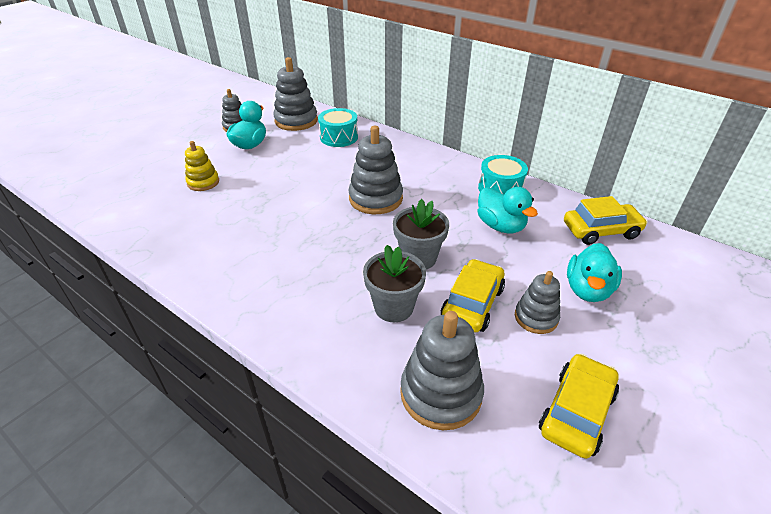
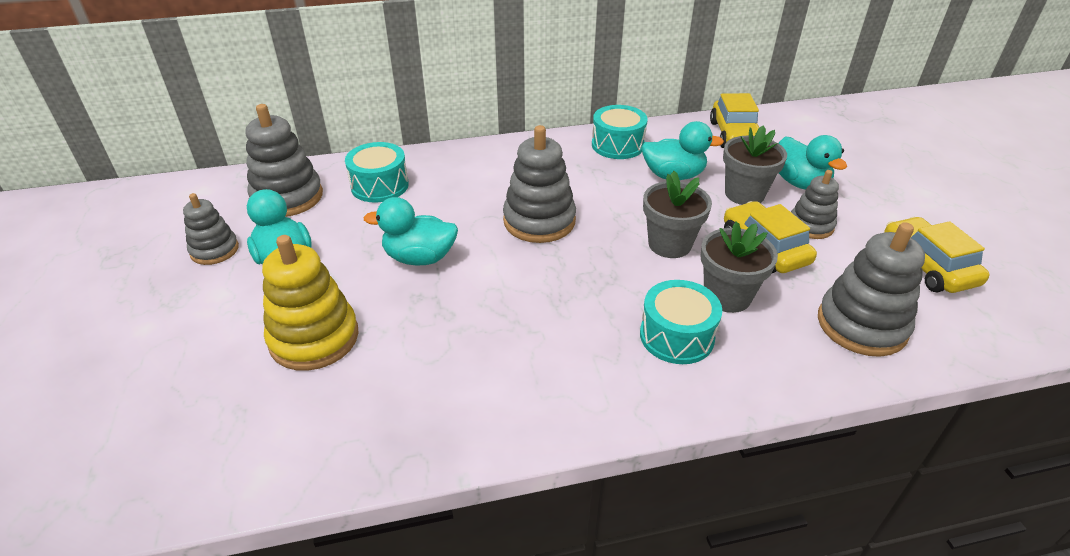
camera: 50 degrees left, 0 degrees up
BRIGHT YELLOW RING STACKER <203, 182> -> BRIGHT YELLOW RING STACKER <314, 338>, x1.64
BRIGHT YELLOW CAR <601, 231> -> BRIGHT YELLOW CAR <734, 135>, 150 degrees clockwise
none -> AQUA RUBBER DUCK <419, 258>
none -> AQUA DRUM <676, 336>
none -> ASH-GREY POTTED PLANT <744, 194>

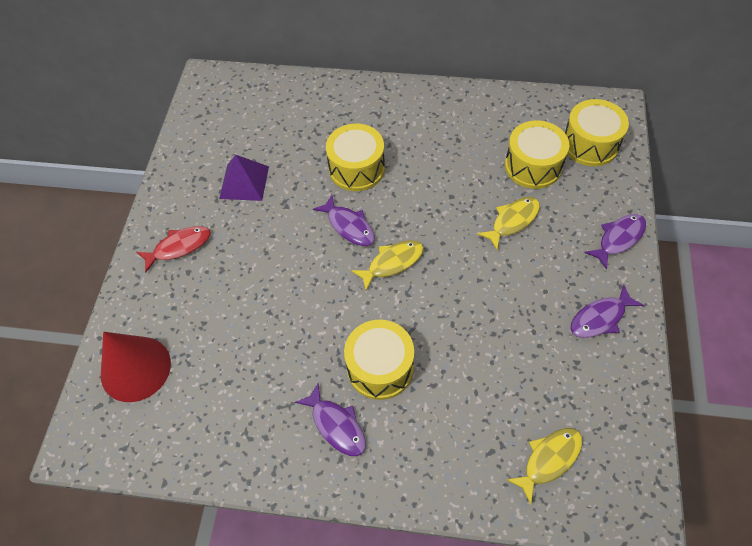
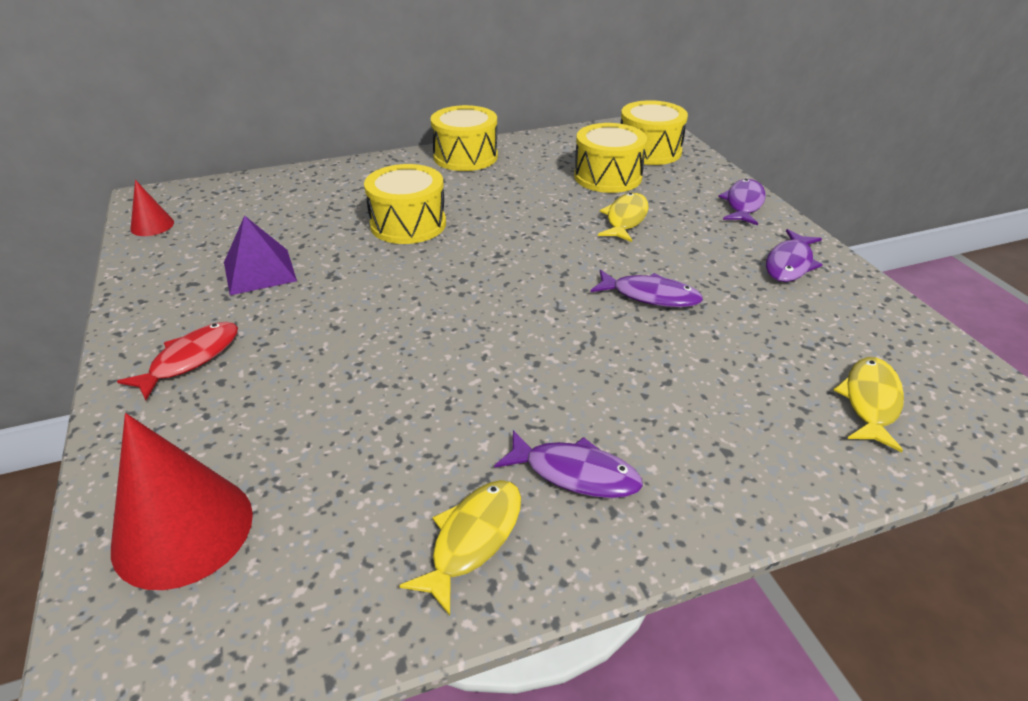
camera: 30 degrees left, 20 degrees down
VIOLET FISH <349, 226> -> VIOLET FISH <650, 296>, shifted
BRIGHT YELLOW DRUM <380, 367> -> BRIGHT YELLOW DRUM <465, 156>, shifted
BRIGHT YELLOW FISH <392, 263> -> BRIGHT YELLOW FISH <473, 539>, shifted
none -> SCARLET CONE SHAPE <152, 225>

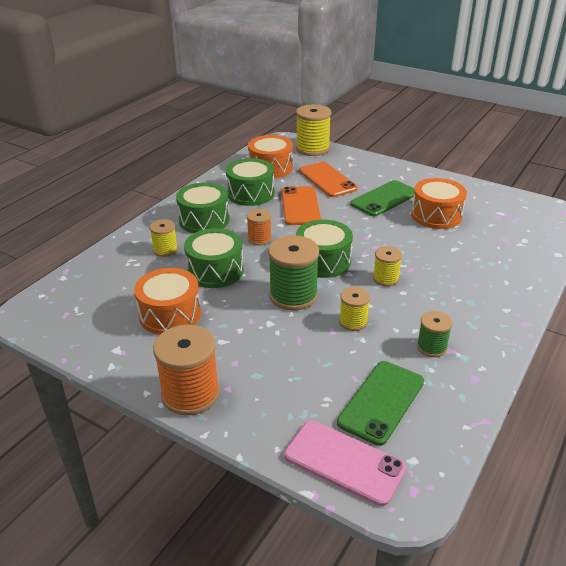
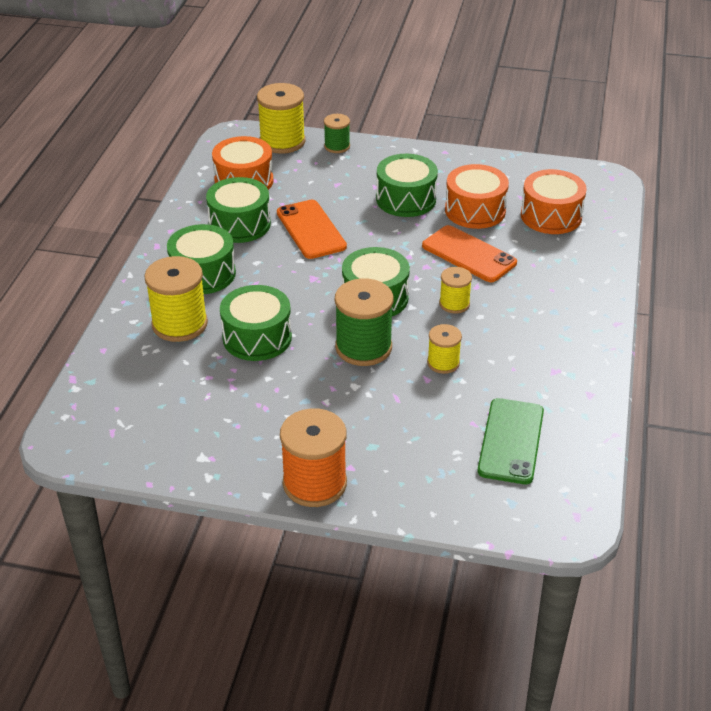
camera: 20 degrees left, 5 degrees up
BRIGHT ORANGE DRUM <170, 314> -> BRIGHT ORANGE DRUM <551, 216>, shifted
BRIGHT YELLOW SPOOL <165, 250> -> BRIGHT YELLOW SPOOL <179, 324>, x1.78
BRIGHT ORANGE SPOOL <259, 239> -> none
ROSY MOBILE PHONE <344, 462> -> none
BRIGHT ORANGE MOBILE PHONE <327, 180> -> BRIGHT ORANGE MOBILE PHONE <469, 254>, shifted
GREEN MOBILE PHONE <384, 199> -> GREEN DRUM <406, 199>
GREEN SPOOL <431, 347> -> GREEN SPOOL <337, 146>, shifted

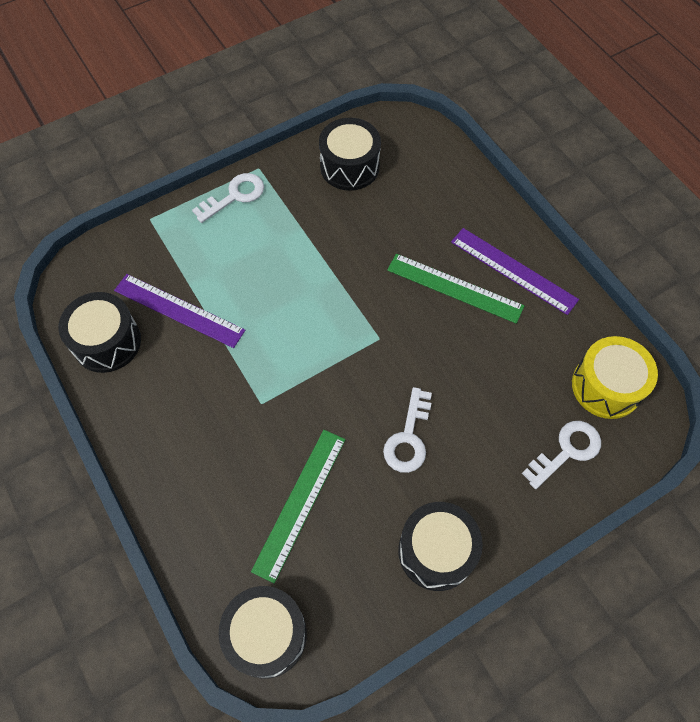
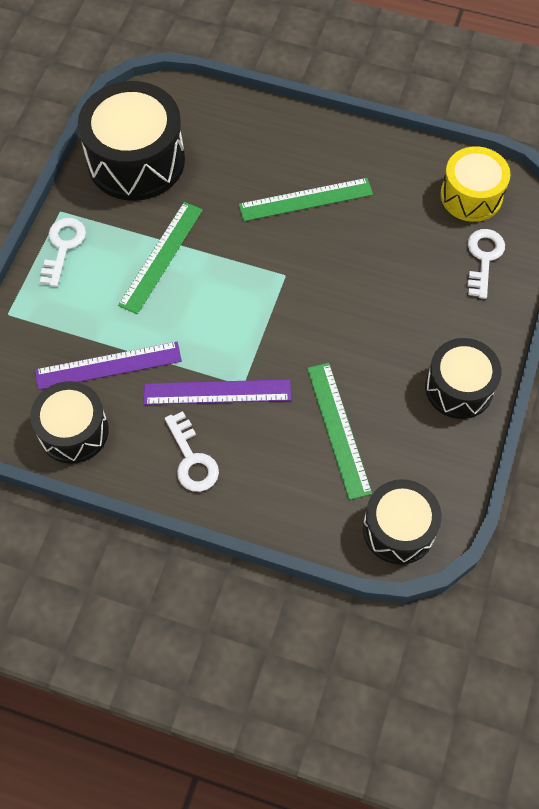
camera: 40 degrees left, 0 degrees up
JET-BLACK DRUM <349, 166> -> JET-BLACK DRUM <136, 160>, x1.60
SNOW-WHITE DOOR KEY <408, 437> -> SNOW-WHITE DOOR KEY <192, 459>, shifted
VIOLET MEASURING STICK <513, 270> -> VIOLET MEASURING STICK <217, 392>, shifted
none -> GREEN MEASURING STICK <161, 257>

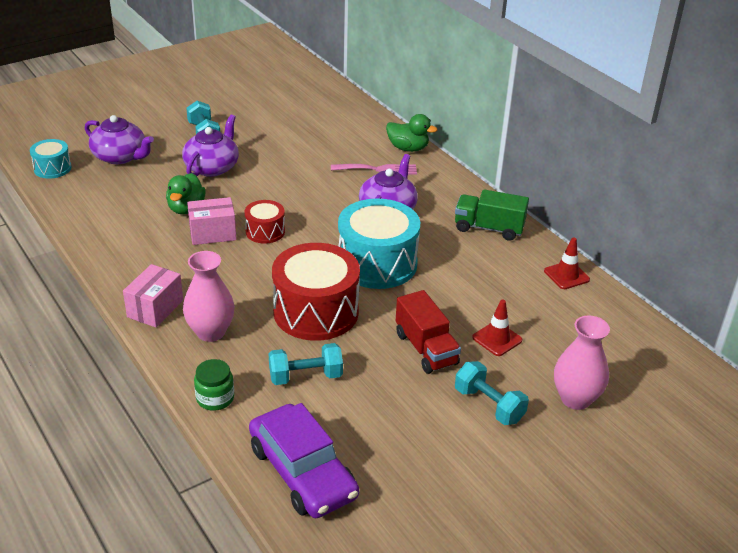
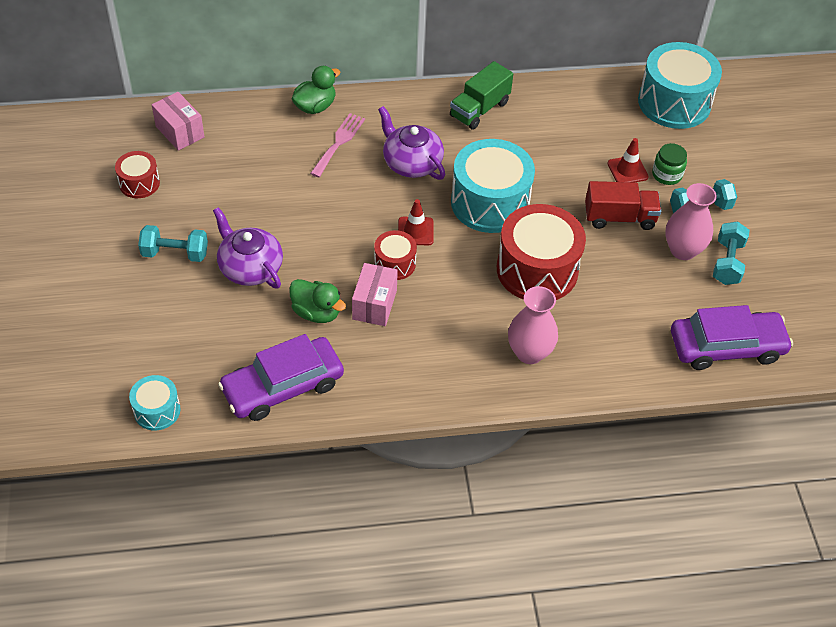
camera: 65 degrees left, 15 degrees up
VIOLET CHINA TEAPOT <120, 156> -> none
ROSY PACKAGE <155, 308> -> ROSY PACKAGE <180, 132>, shifted
GREEN JAM JAR <215, 398> -> GREEN JAM JAR <667, 175>, shifted
AQUA HAND WEIGHT <305, 376> -> AQUA HAND WEIGHT <727, 263>, shifted
SCARLET TRAFFIC CONE <566, 275> -> SCARLET TRAFFIC CONE <415, 231>, shifted
ROSY FLOWER VASE <575, 399> -> ROSY FLOWER VASE <683, 250>, shifted
none -> SCARLET DRUM <139, 183>
none -> VIOLET CAR <283, 386>
none -> AQUA DRUM <674, 102>

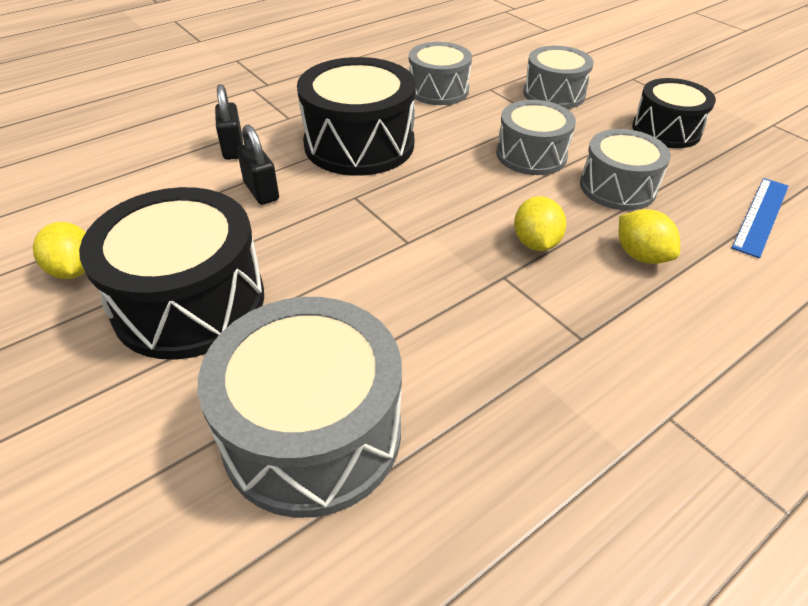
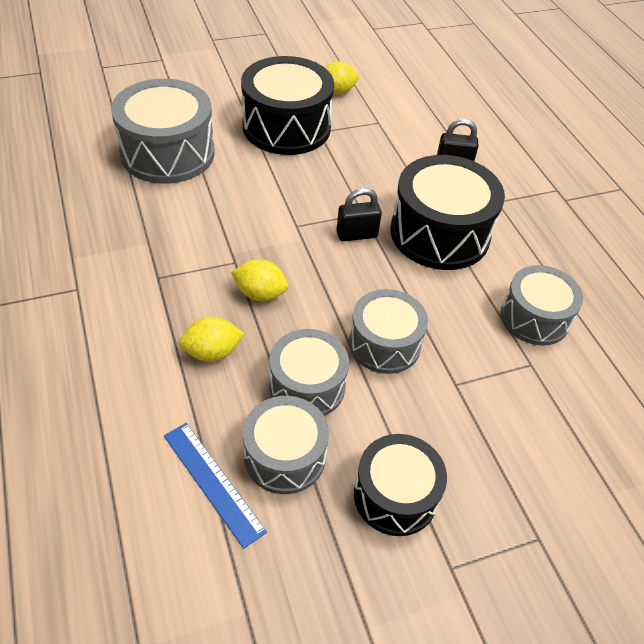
camera: 105 degrees right, 5 degrees up
JET-BLACK PADLOCK <261, 191> -> JET-BLACK PADLOCK <356, 234>, shifted
ASH-GREY DRUM <554, 94> -> ASH-GREY DRUM <285, 456>, shifted

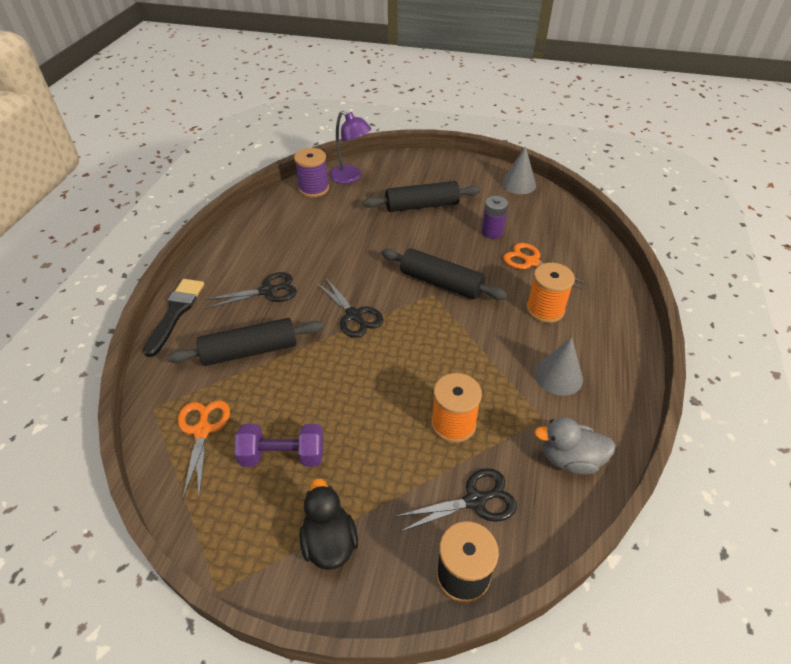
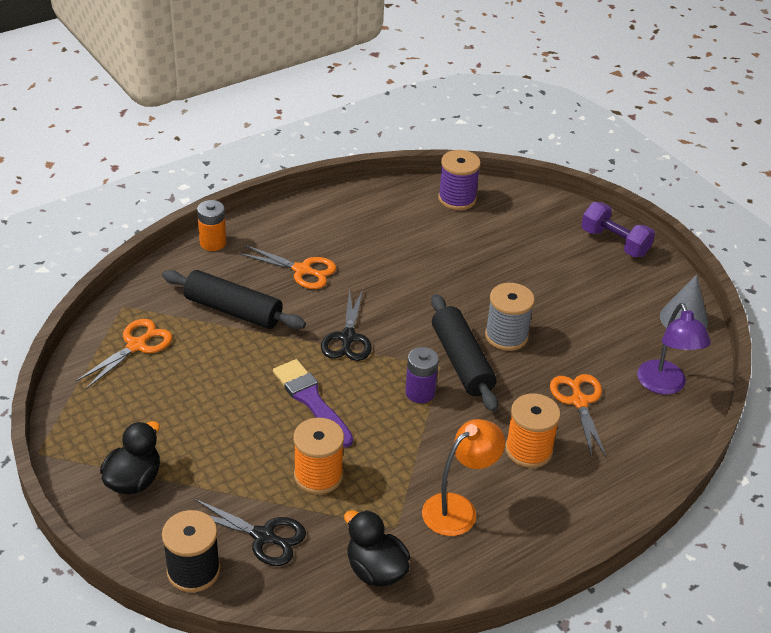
camera: 40 degrees right, 5 degrees down
JET-BLACK PAINT BRUSH <175, 313> -> BRIGHT ORANGE POWER CELL <213, 243>
JET-BLACK SCISSORS <267, 291> -> BRIGHT ORANGE SCISSORS <302, 270>
VIOLET HAND WEIGHT <283, 455> -> VIOLET HAND WEIGHT <614, 242>, shifted
VIOLET READING LAMP <351, 177> -> VIOLET READING LAMP <664, 385>, shifted
JET-BLACK PASTRY ROLLER <422, 206> -> none
VIOLET POWER CELL <492, 232> -> VIOLET POWER CELL <420, 392>, shifted
ASH-GREY RUBBER DUCK <570, 459> -> JET-BLACK RUBBER DUCK <376, 570>
ASH-GREY CONE SHAPE <558, 376> -> BRIGHT ORANGE READING LAMP <458, 508>
none -> VIOLET PAINT BRUSH <311, 400>
none -> ASH-GREY SPOOL <506, 336>

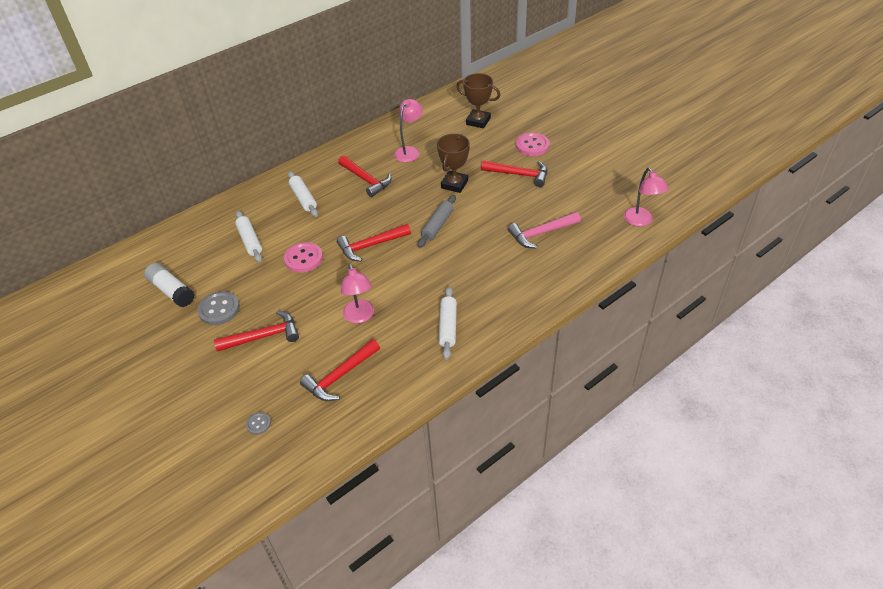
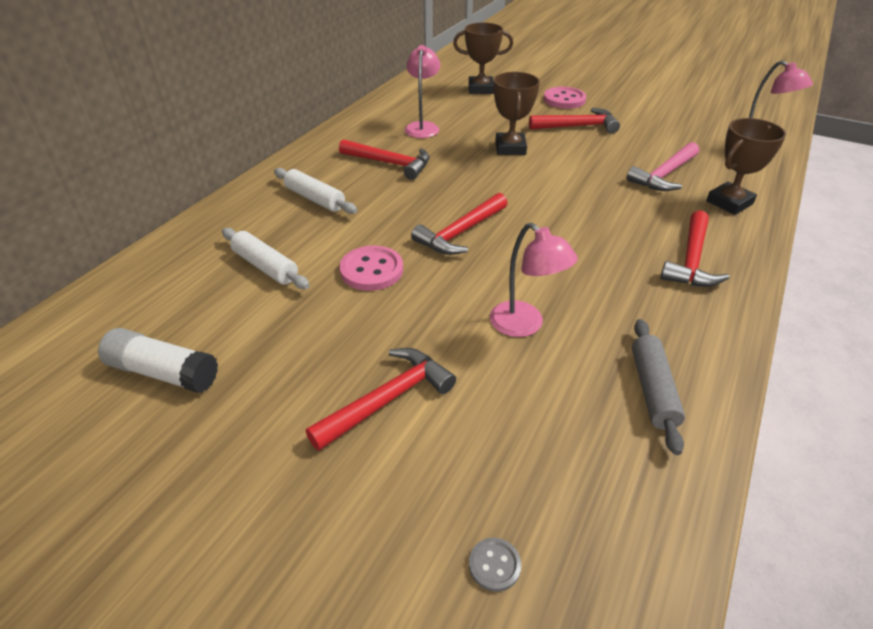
camera: 25 degrees left, 5 degrees down
ASH-GREY BUTTON <219, 309> -> none
SCARLET HAMMER <340, 376> -> SCARLET HAMMER <691, 260>, shifted
ASH-GREY PASTRY ROLLER <437, 225> -> ASH-GREY PASTRY ROLLER <652, 390>, shifted
SNOW-WHITE PASTRY ROLLER <448, 326> -> none
none -> DARK BROWN AWARD CUP <729, 202>

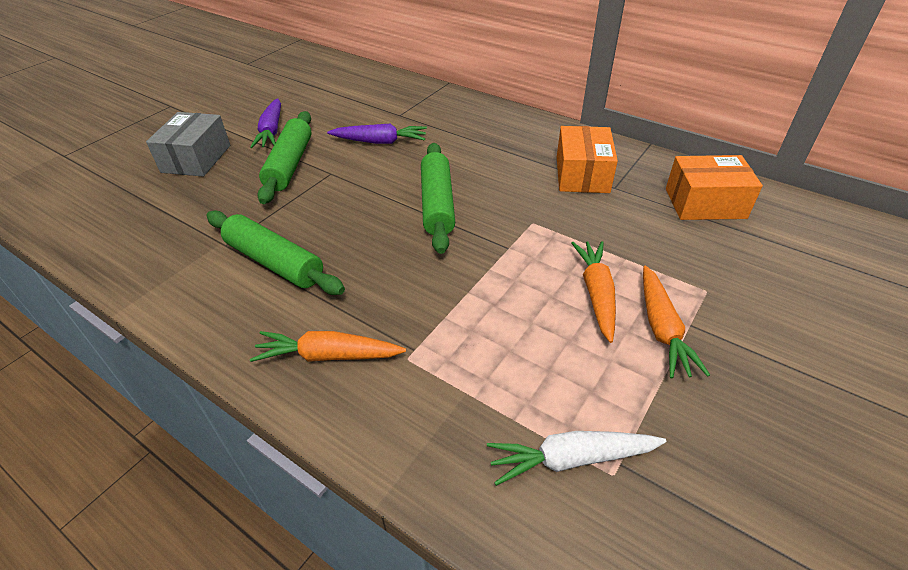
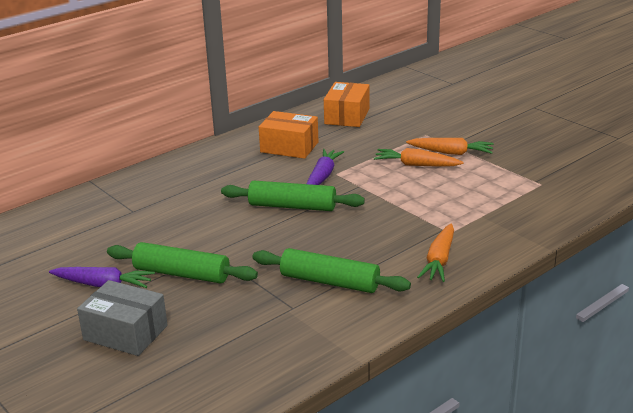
camera: 75 degrees left, 15 degrees down
GREEN PASTRY ROLLER <274, 262> -> GREEN PASTRY ROLLER <329, 282>, 60 degrees clockwise
VIOLET CARROT <380, 142> -> VIOLET CARROT <322, 176>, shifted
SNOW-WHITE CARROT <571, 459> -> none

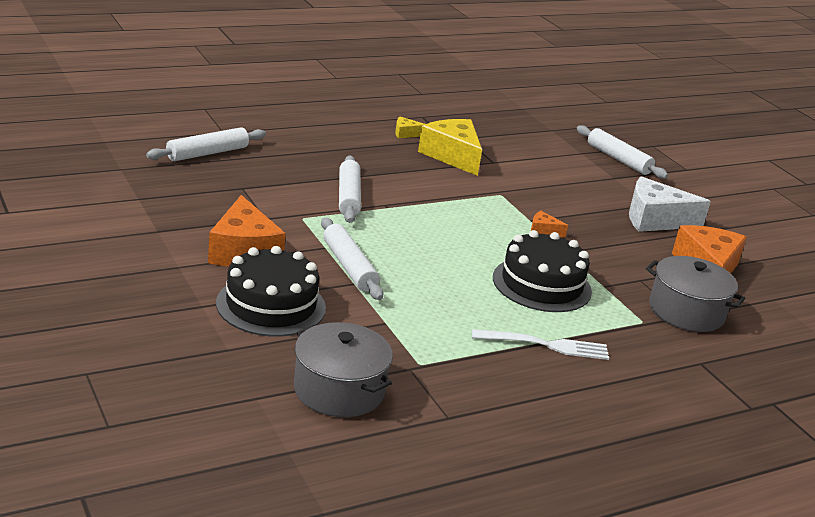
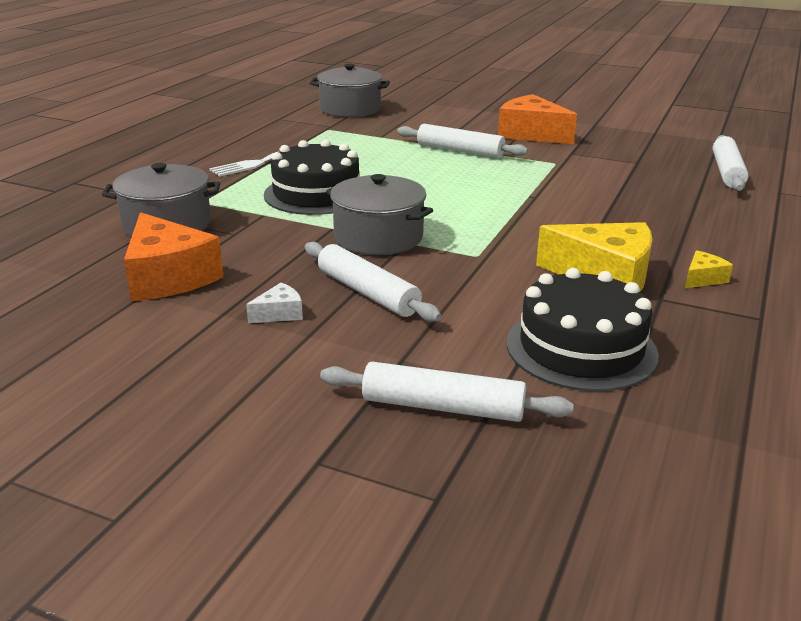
camera: 145 degrees right, 0 degrees up
JET-BLACK GATEAU <271, 305> -> JET-BLACK GATEAU <581, 348>, shifted
SNOW-WHITE PASTRY ROLLER <348, 197> -> SNOW-WHITE PASTRY ROLLER <367, 293>, shifted
BRIGHT ORANGE CHEESE <543, 231> -> ASH-GREY POT <378, 237>
SNOW-WHITE CHEESE <655, 219> -> SNOW-WHITE CHEESE <279, 313>, x0.45

